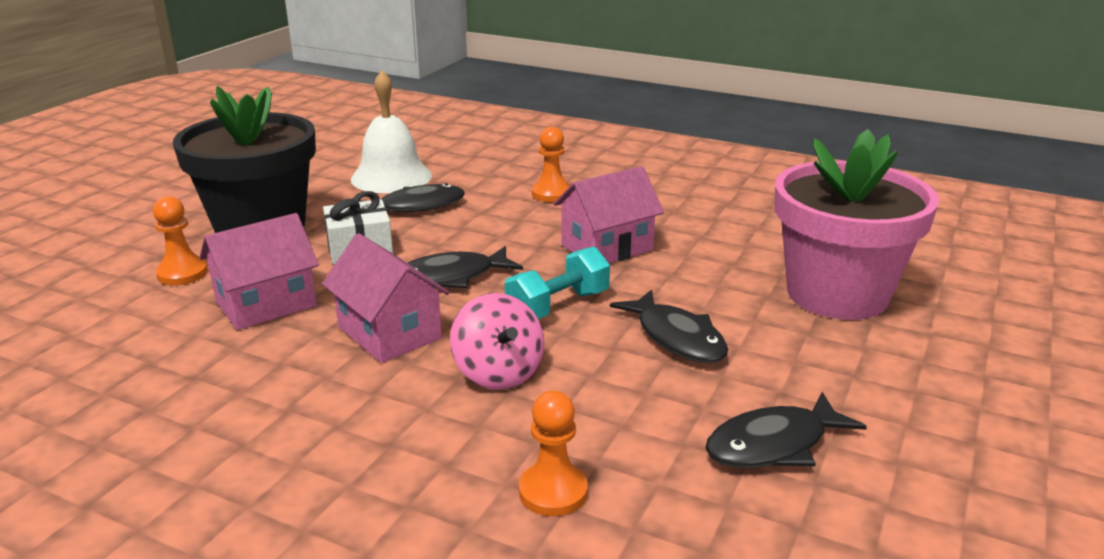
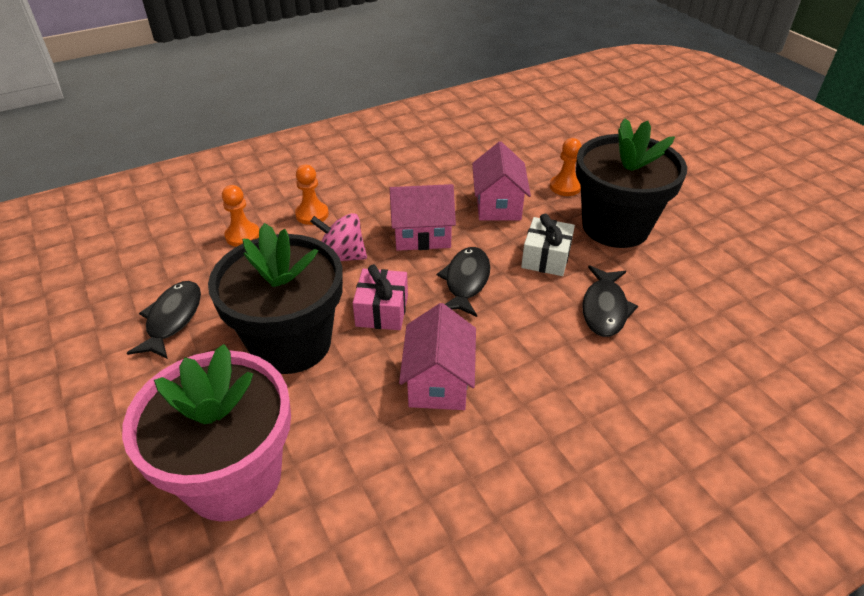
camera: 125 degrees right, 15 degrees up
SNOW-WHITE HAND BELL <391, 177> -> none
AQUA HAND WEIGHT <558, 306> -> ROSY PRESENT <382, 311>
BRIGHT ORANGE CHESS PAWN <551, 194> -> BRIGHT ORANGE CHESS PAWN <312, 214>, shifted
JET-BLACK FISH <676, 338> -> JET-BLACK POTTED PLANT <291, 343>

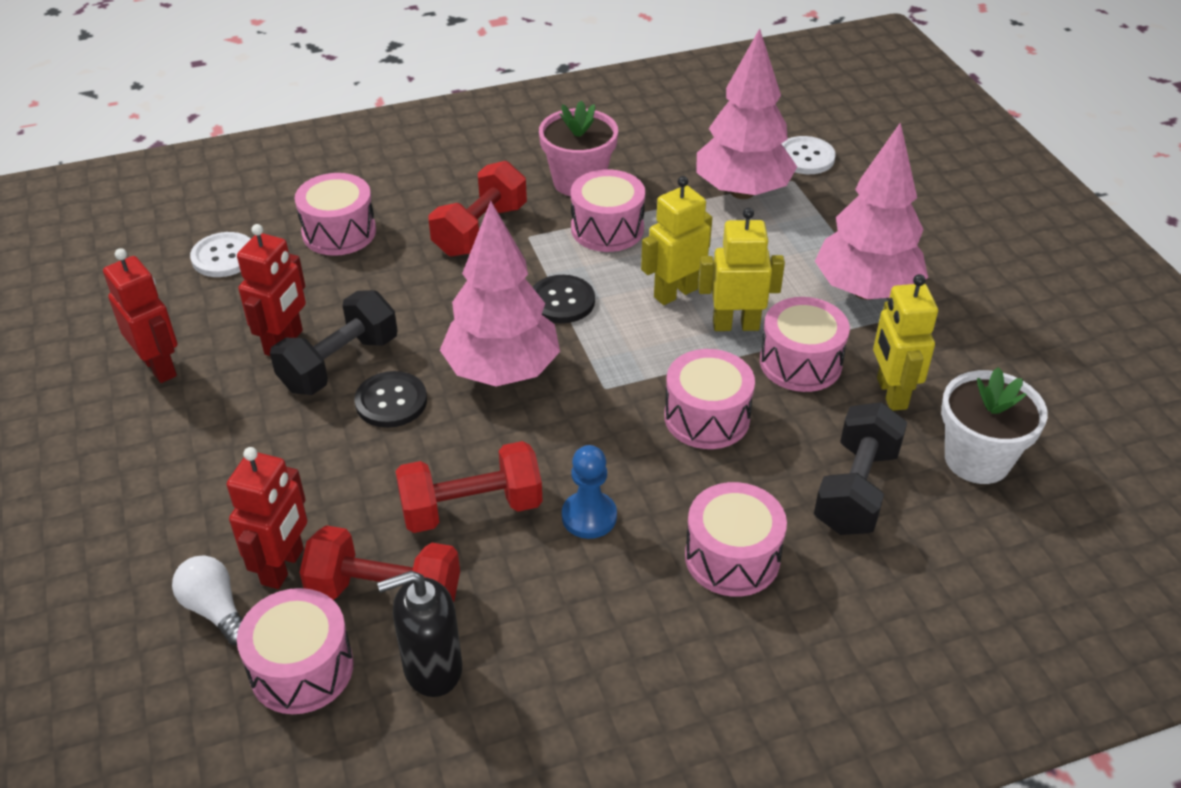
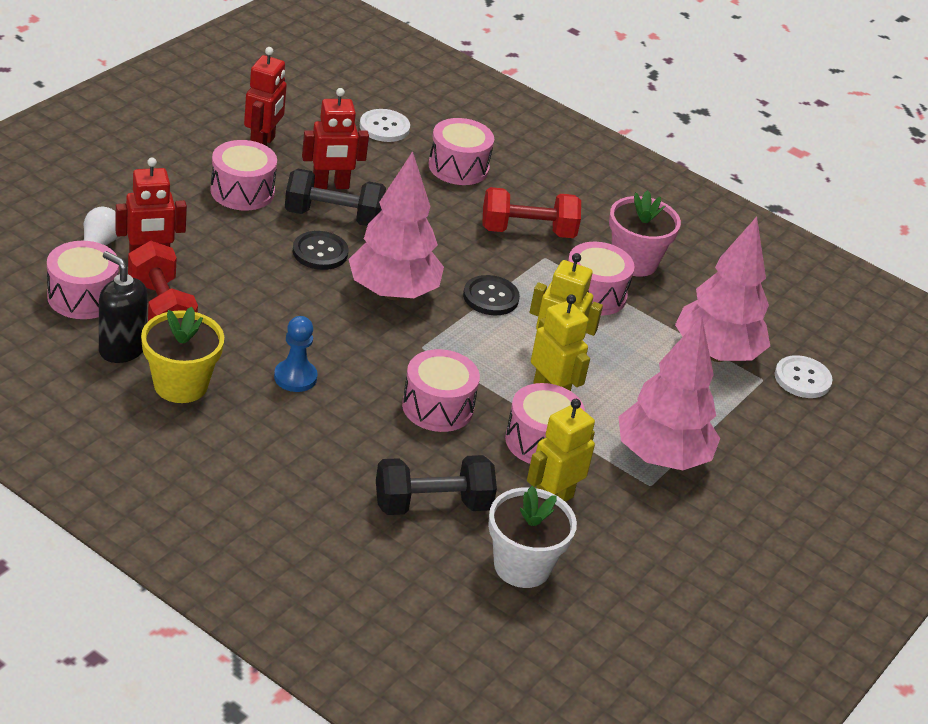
camera: 50 degrees right, 5 degrees down
SCARLET HAND WEIGHT <471, 508> -> none
ROSY DRUM <732, 557> -> ROSY DRUM <242, 191>, shifted
none -> BRIGHT YELLOW POTTED PLANT <180, 385>

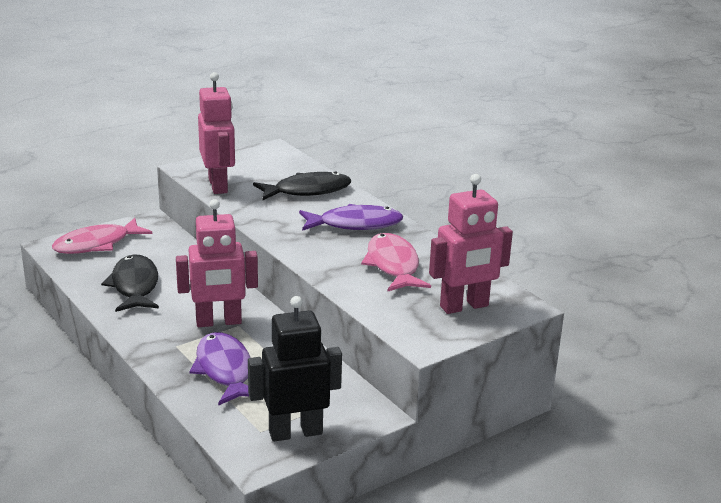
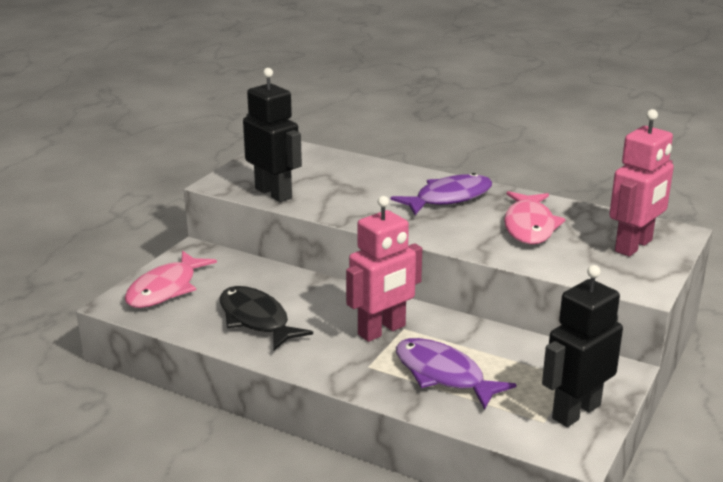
camera: 25 degrees left, 0 degrees up
ROSY TOY ROBOT <218, 186> -> JET-BLACK TOY ROBOT <274, 193>
JET-BLACK FISH <307, 191> -> none
ROSY FISH <393, 265> -> ROSY FISH <529, 226>, 135 degrees counterclockwise

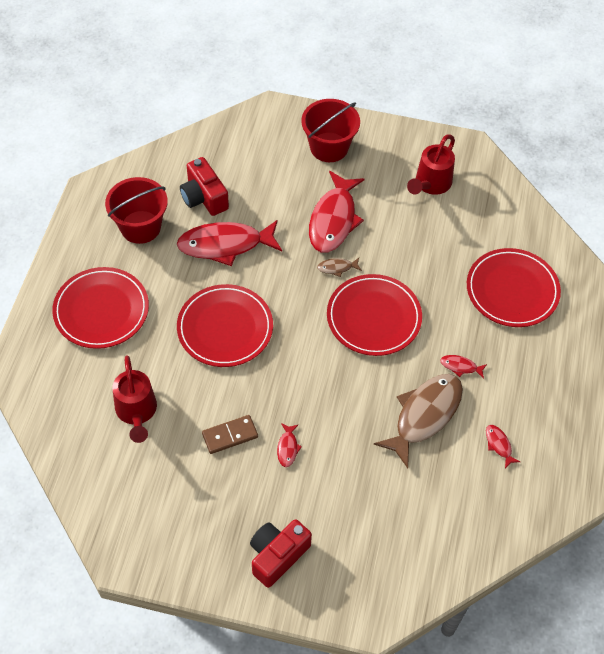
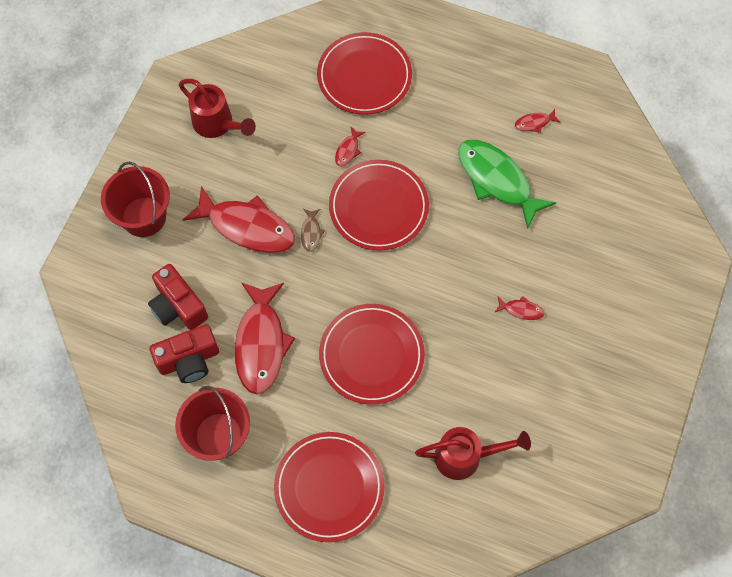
camera: 80 degrees left, 10 degrees up
DARK BROWN DOMINO PIECE <230, 435> -> none
SCARLET COMPACT CAMERA <277, 555> -> SCARLET COMPACT CAMERA <178, 306>, shifted
DARK BROWN FISH <424, 415> -> GREEN FISH <497, 180>
SCARLET FISH <460, 366> -> SCARLET FISH <348, 150>, shifted

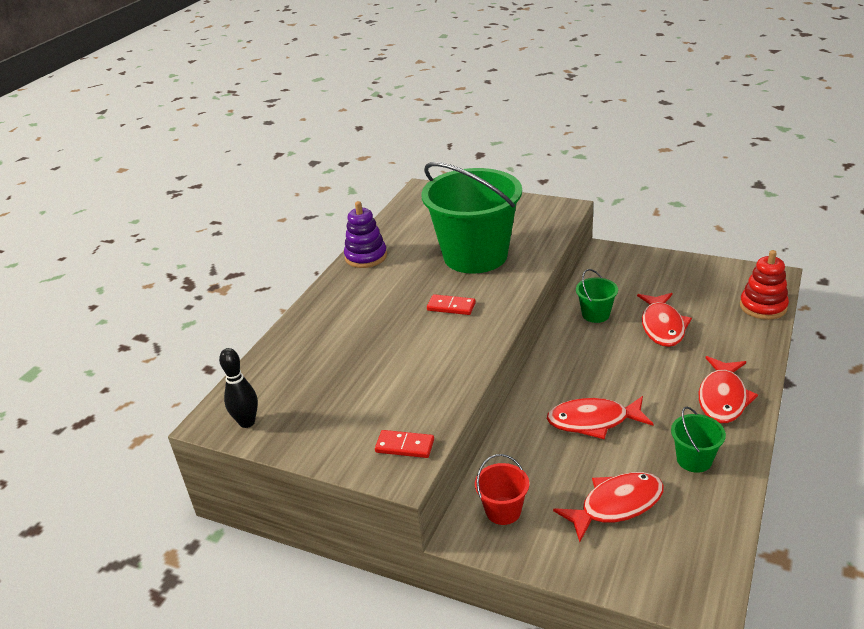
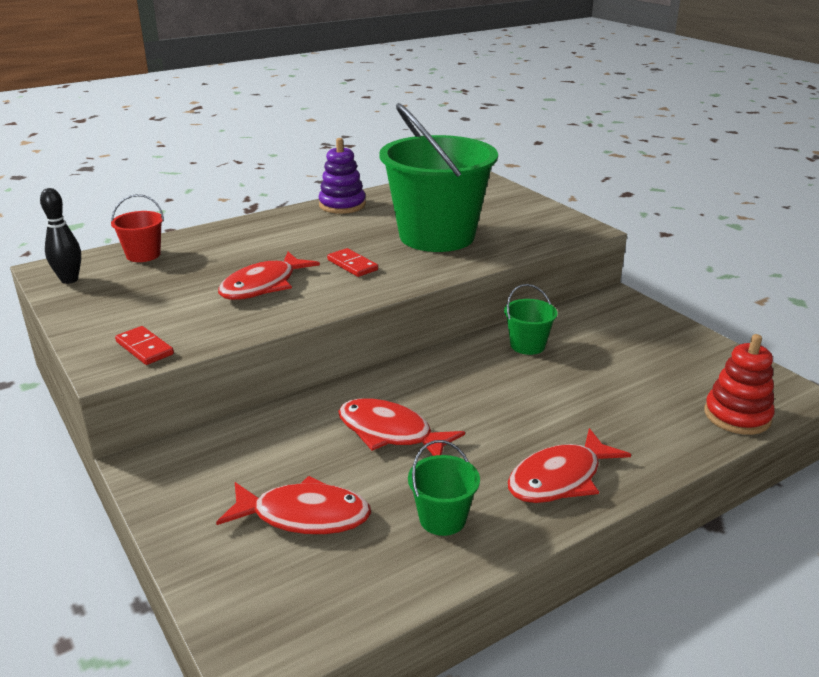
camera: 30 degrees right, 5 degrees down
SCARLET SAND BUCKET <503, 511> -> SCARLET SAND BUCKET <143, 255>, shifted
SCARLET FISH <662, 326> -> SCARLET FISH <263, 285>, shifted

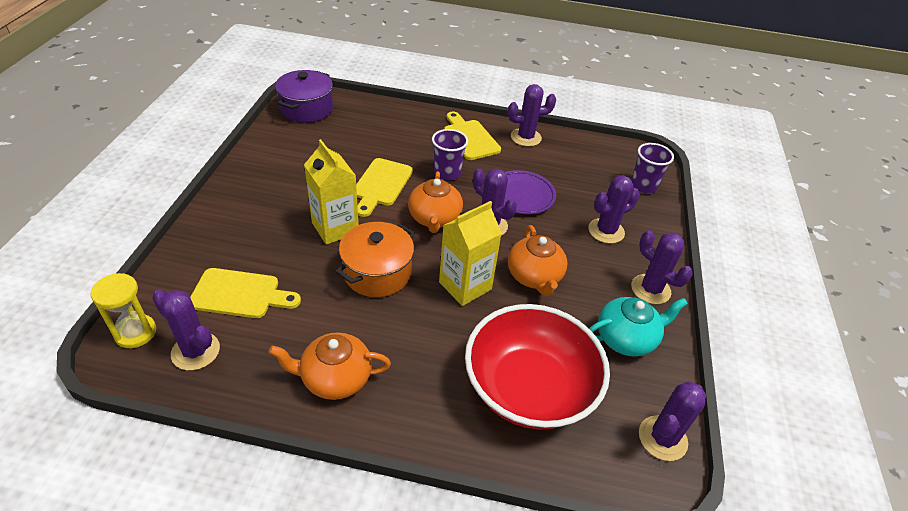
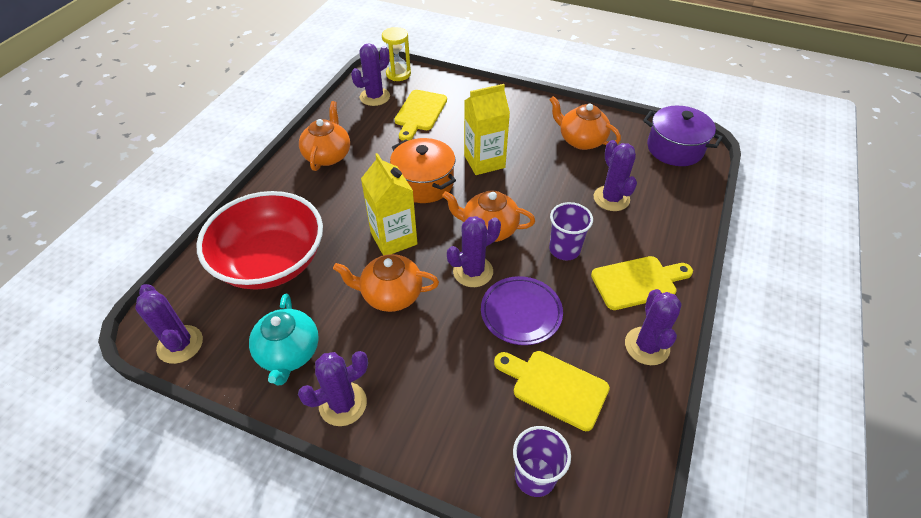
camera: 105 degrees right, 5 degrees up
BRIGHT YELLOW CHOPPING BOARD <381, 185> -> BRIGHT YELLOW CHOPPING BOARD <555, 387>, shifted
VIOLET CACTUS <606, 231> -> VIOLET CACTUS <611, 198>, shifted
none -> BRIGHT ORANGE CHINA TEAPOT <581, 140>

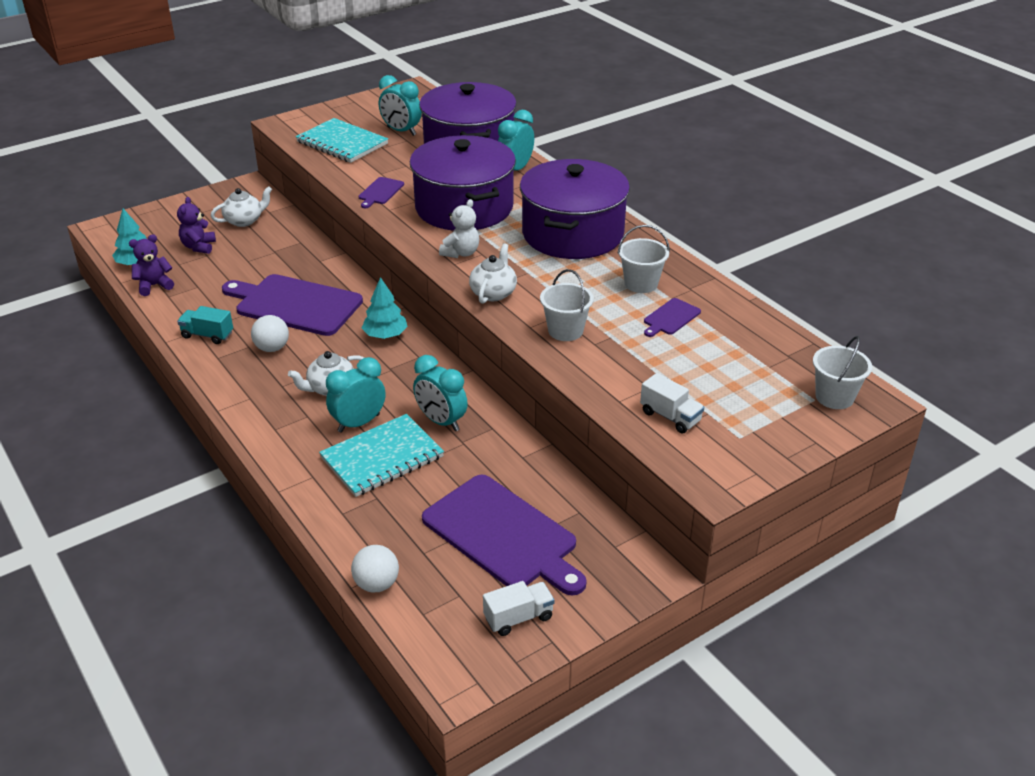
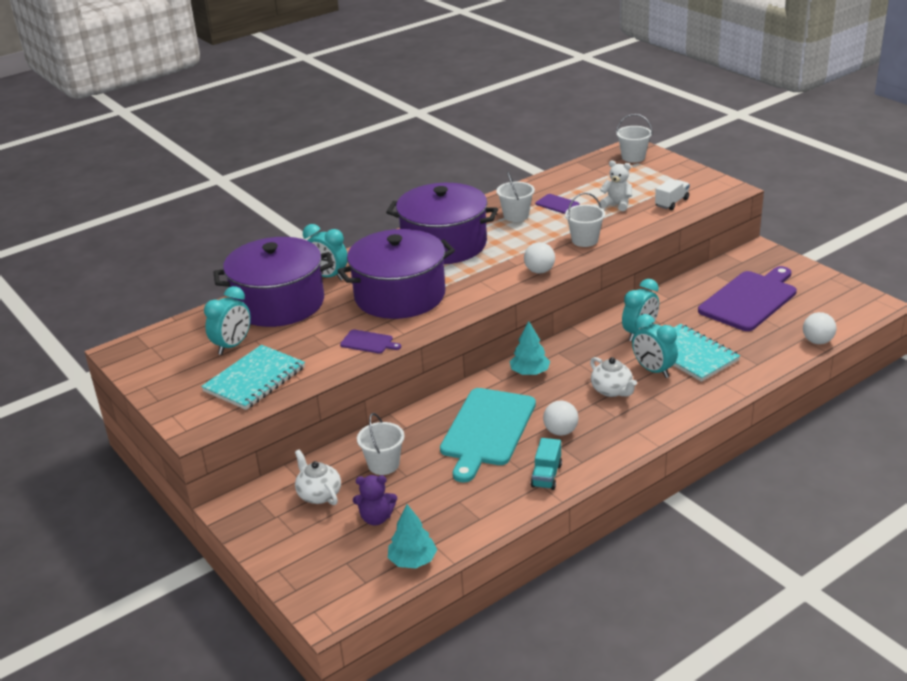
camera: 90 degrees left, 5 degrees down
VIOLET STUFFED BEAR <154, 286> -> none
VIOLET CHOPPING BOARD <295, 304> -> AQUA CHOPPING BOARD <487, 430>
SNOW-WHITE STUFFED BEAR <461, 253> -> SNOW-WHITE STUFFED BEAR <617, 204>, shifted
SNOW-WHITE CHINA TEAPOT <493, 293> -> SNOW-WHITE SPHERE <539, 271>
SNOW-WHITE LORRY <518, 618> -> none
none -> SNOW-WHITE SAND BUCKET <383, 464>

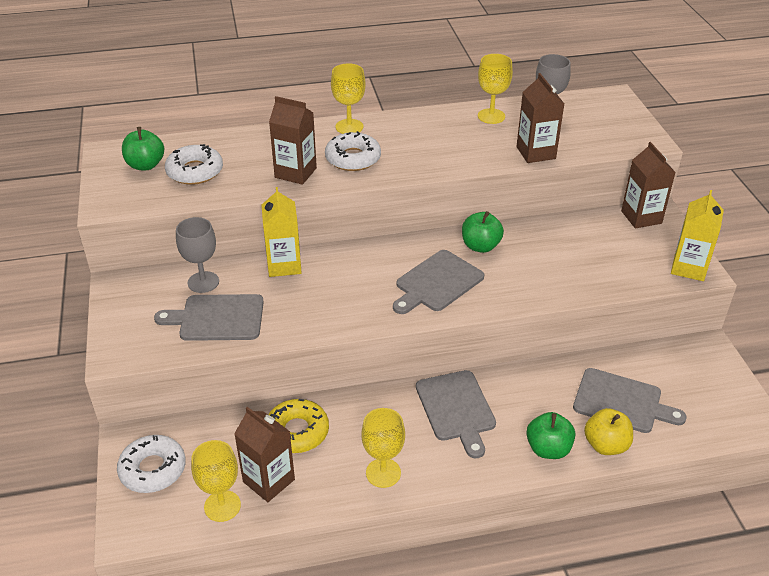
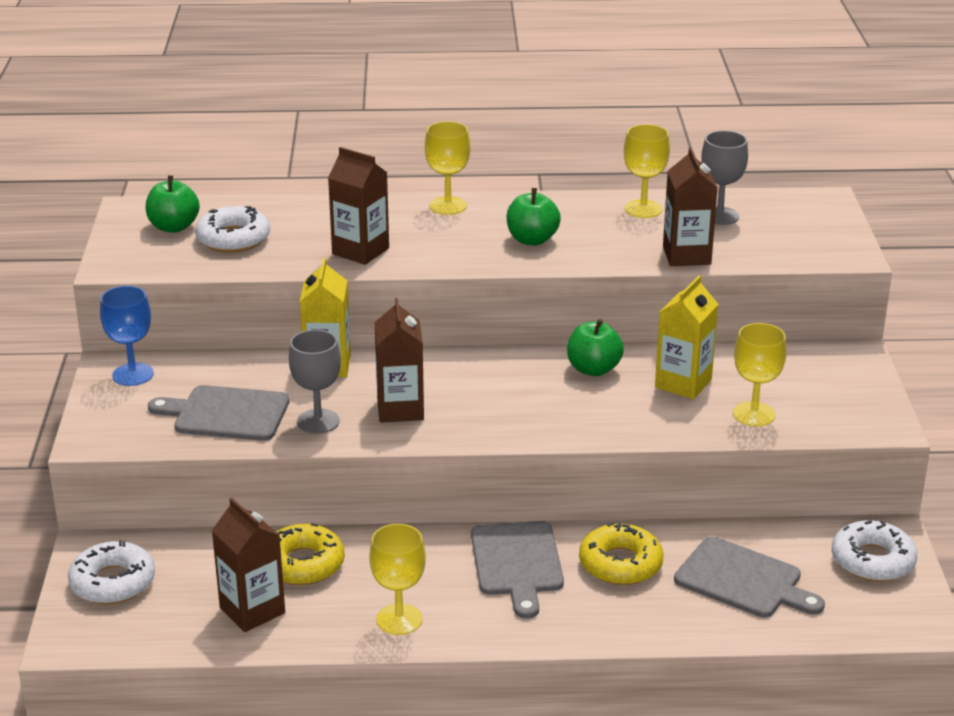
camera: 10 degrees right, 10 degrees down
ASH-GREY WINE GLASS <203, 282> -> ASH-GREY WINE GLASS <318, 421>, shifted
BRIGHT YELLOW WINE GLASS <222, 506> -> BRIGHT YELLOW WINE GLASS <754, 414>, shifted
SNOW-WHITE GLAZED DONUT <353, 158> -> SNOW-WHITE GLAZED DONUT <872, 561>, shifted
ASH-GREY CHOPPING BOARD <437, 283> -> none
GREEN APPLE FRUIT <548, 449> -> GREEN APPLE FRUIT <532, 240>, shifted
BRIGHT YELLOW APPLE FRUIT <606, 445> -> none
DARK BROWN MILK CARTON <641, 217> -> DARK BROWN MILK CARTON <400, 409>, shifted
BRIGHT YELLOW MILK CARTON <689, 268> -> BRIGHT YELLOW MILK CARTON <683, 383>, shifted
none -> COBALT WINE GLASS <133, 374>
none -> BRIGHT YELLOW GLAZED DONUT <620, 564>

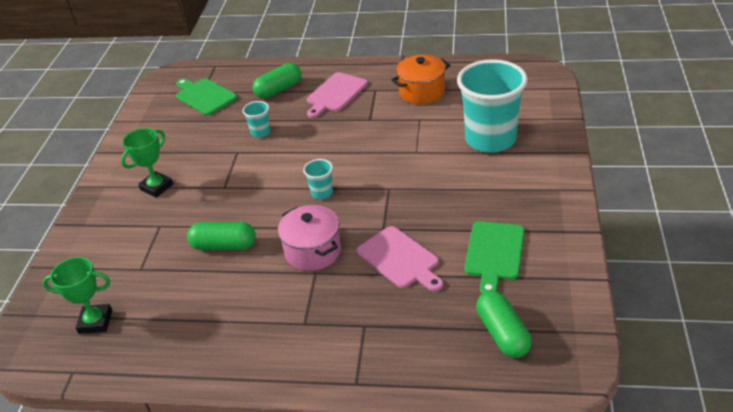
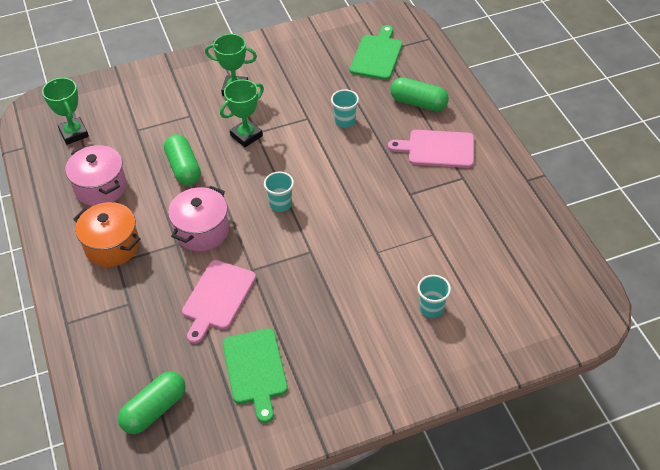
camera: 60 degrees right, 10 degrees up
BRIGHT ORANGE POT <421, 92> -> BRIGHT ORANGE POT <112, 246>, shifted
AQUA TUMBLER <490, 139> -> AQUA TUMBLER <431, 308>, x0.42
GREEN CHOPPING BOARD <494, 253> -> GREEN CHOPPING BOARD <255, 369>, 90 degrees counterclockwise
none -> ROSY POT <101, 187>
none -> GREEN AWARD CUP <246, 135>

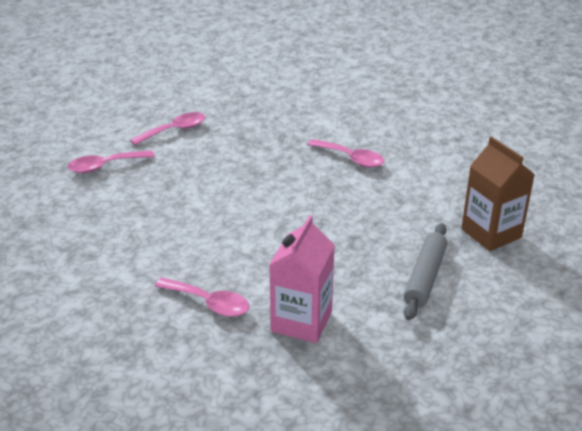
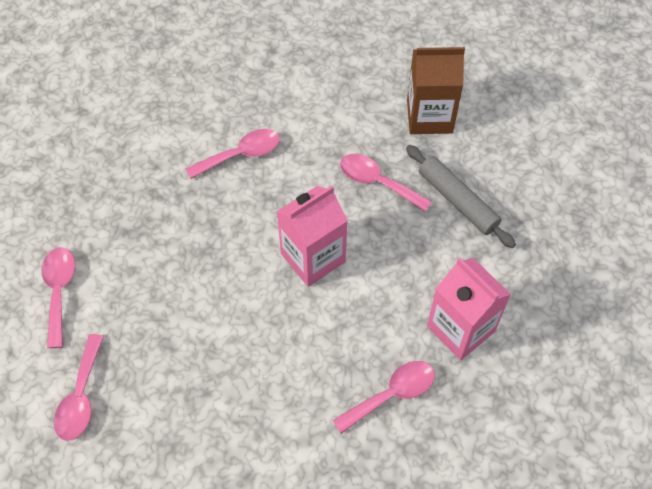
camera: 60 degrees left, 25 degrees up
none -> ROSY MILK CARTON <313, 258>
none -> ROSY TABLESPOON <377, 182>

